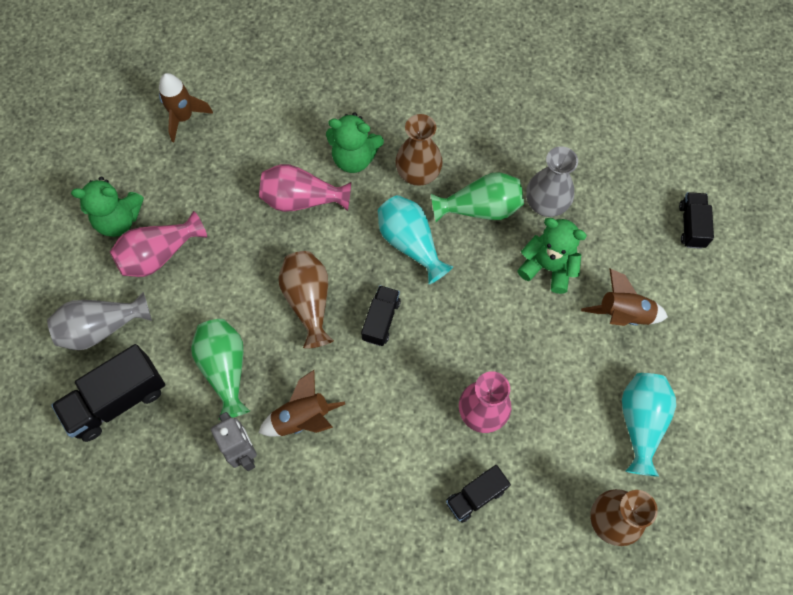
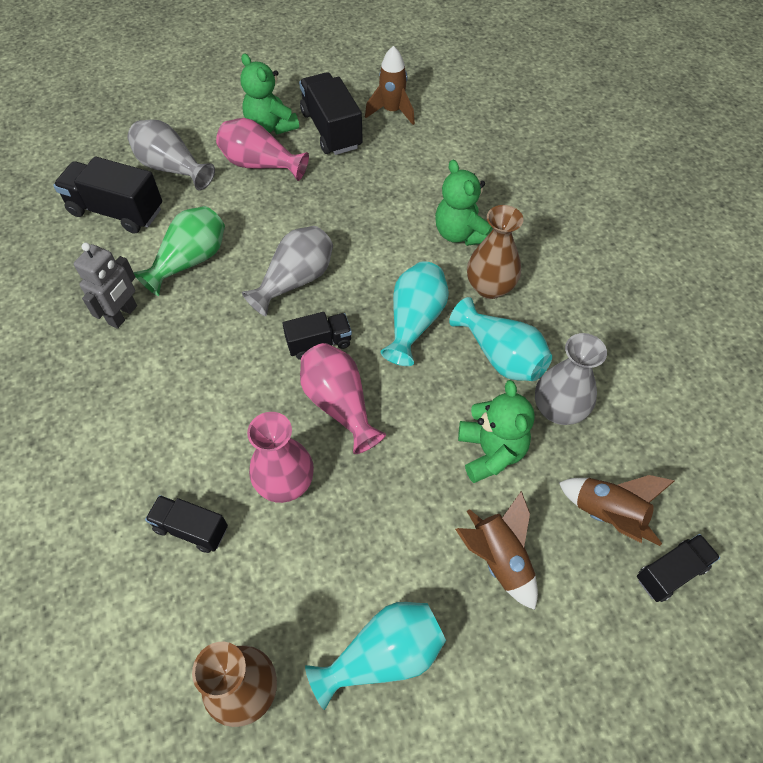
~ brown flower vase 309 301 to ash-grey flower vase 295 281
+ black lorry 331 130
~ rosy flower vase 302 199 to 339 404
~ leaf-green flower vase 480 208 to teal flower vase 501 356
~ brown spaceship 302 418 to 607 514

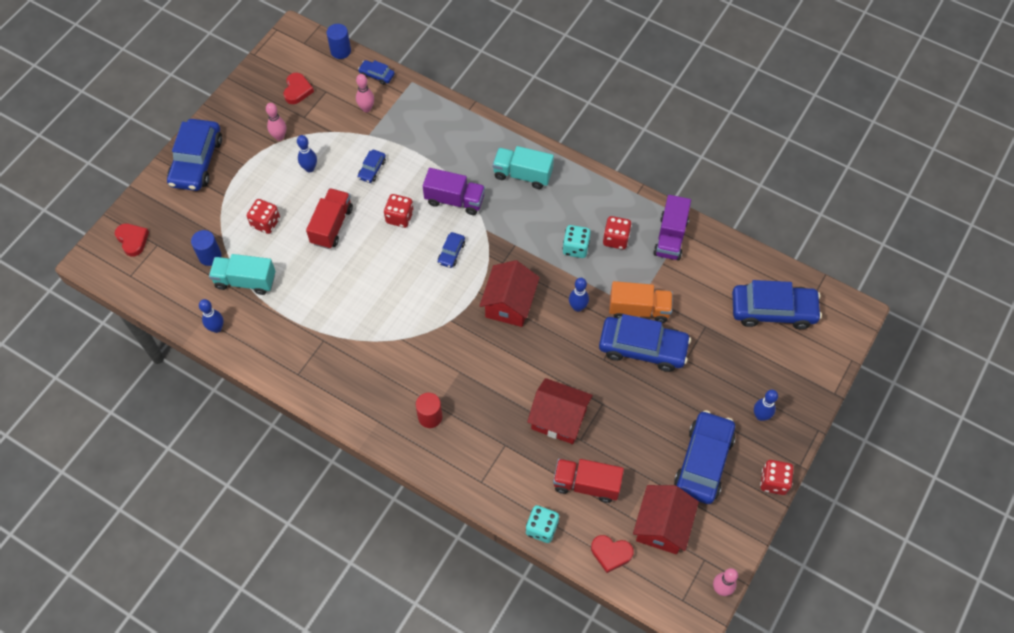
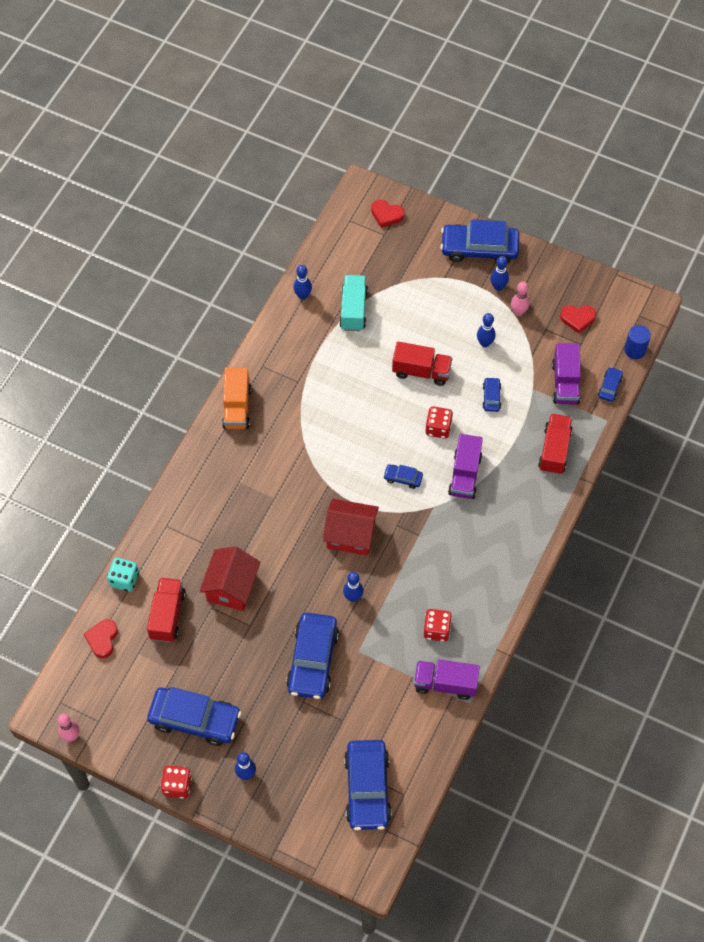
~ bright orange lorry 639 309 to 237 407
~ red heart 132 240 = 386 215 60 degrees clockwise
~ blue toy car 372 169 = 491 397 75 degrees clockwise
+ blue tenpin 498 287
+ red lorry 554 450
~ rosy tenpin 366 108 to purple lorry 565 383
- blue cylinder 210 256
- red dice 265 223
- red cylinder 430 417
- teal lorry 522 174
- teal dice 575 248
- red house 662 526

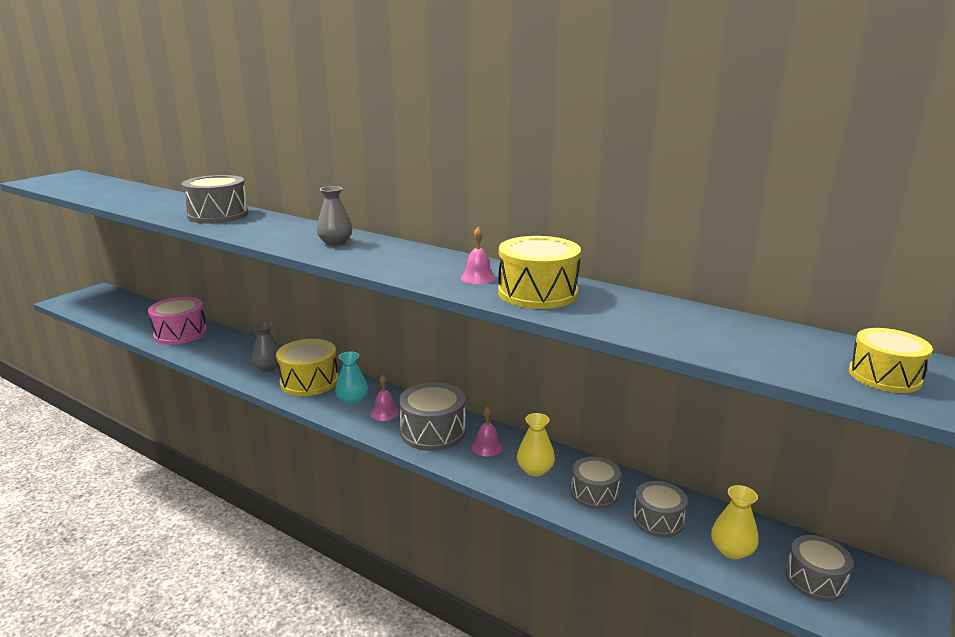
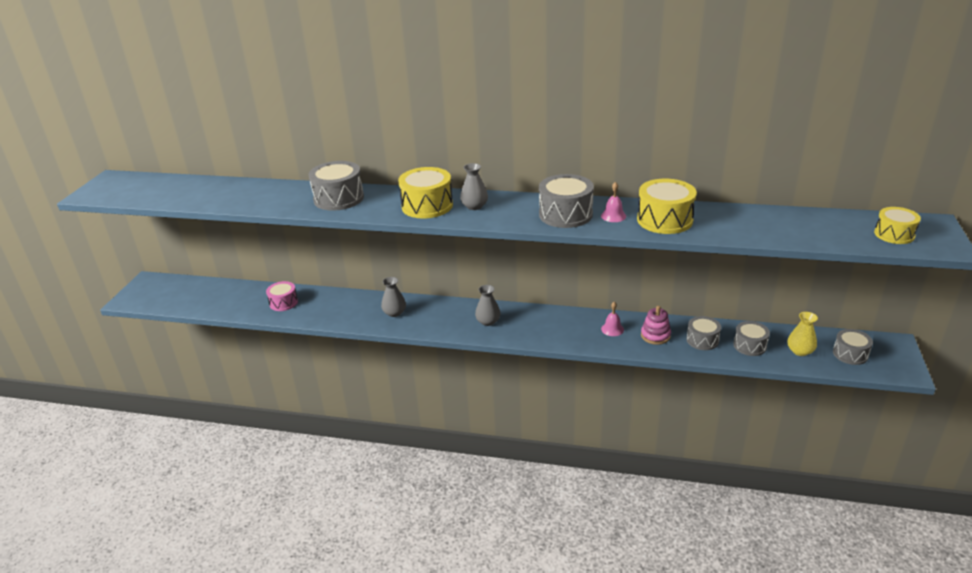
~ rosy snare drum 180 333 = 283 303 x0.63
~ bright yellow snare drum 309 381 to 427 206
~ teal flower vase 352 400 to ash-grey flower vase 488 321
~ ash-grey snare drum 433 432 to 565 214
~ bright yellow flower vase 535 470 to rosy stacking toy 655 335
- rosy hand bell 385 413

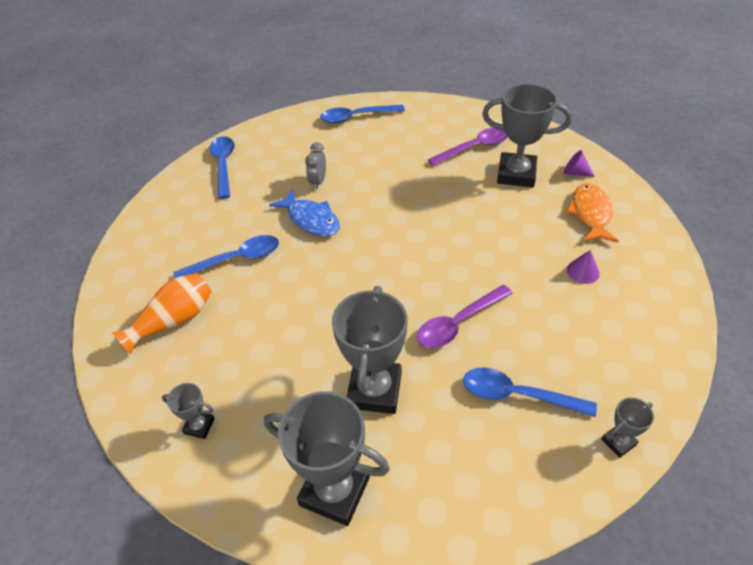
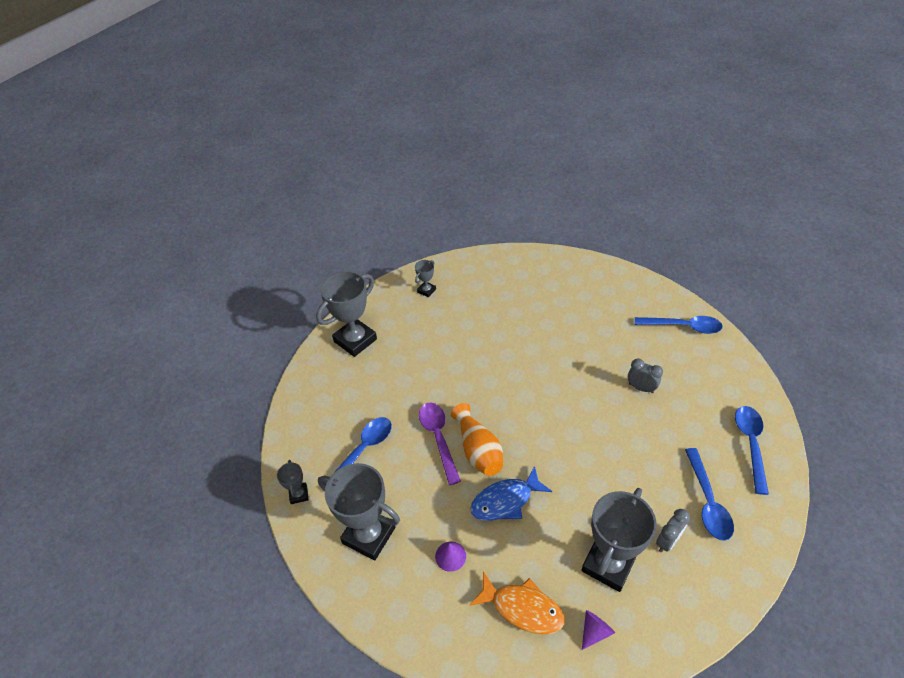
~ ash-grey prize cup 374 390 to 369 535
~ bright orange flower vase 173 321 to 478 450
~ blue fish figure 311 220 to 505 501
~ purple teaspoon 474 148 to ash-grey alarm clock 667 541
~ blue teaspoon 236 259 to 707 501

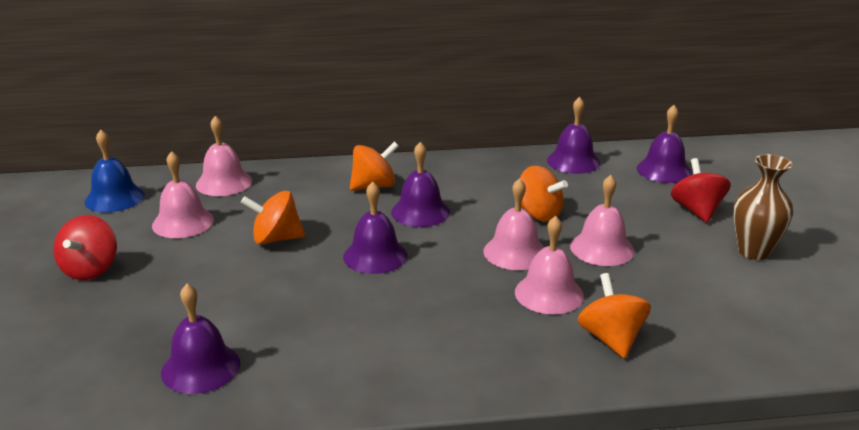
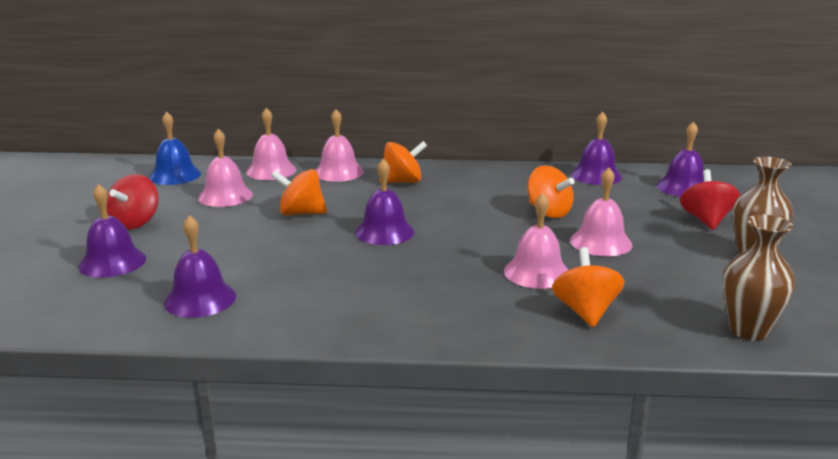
~ purple hand bell 420 212 to 112 262
~ rosy hand bell 515 252 to 338 172
+ brown flower vase 748 330

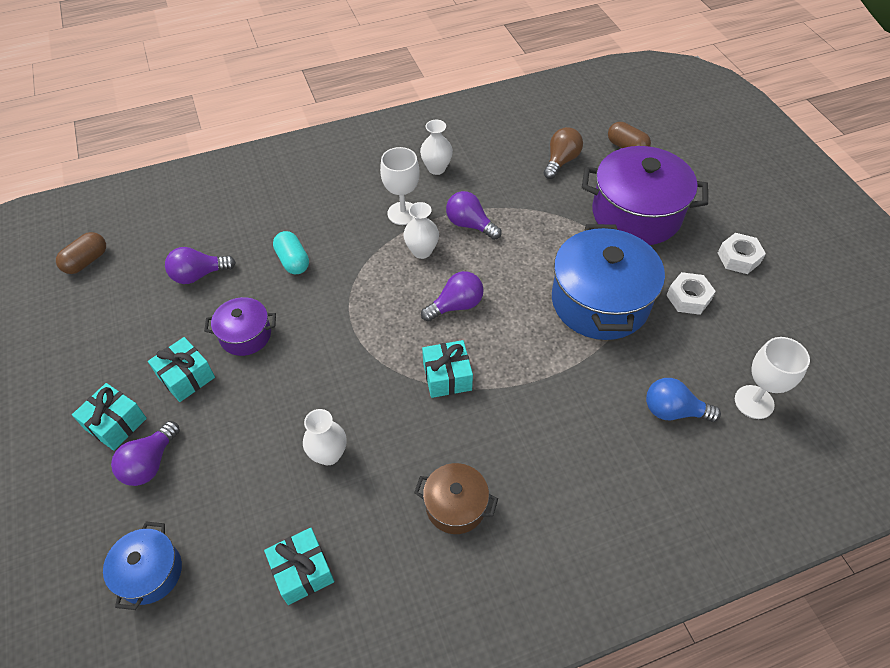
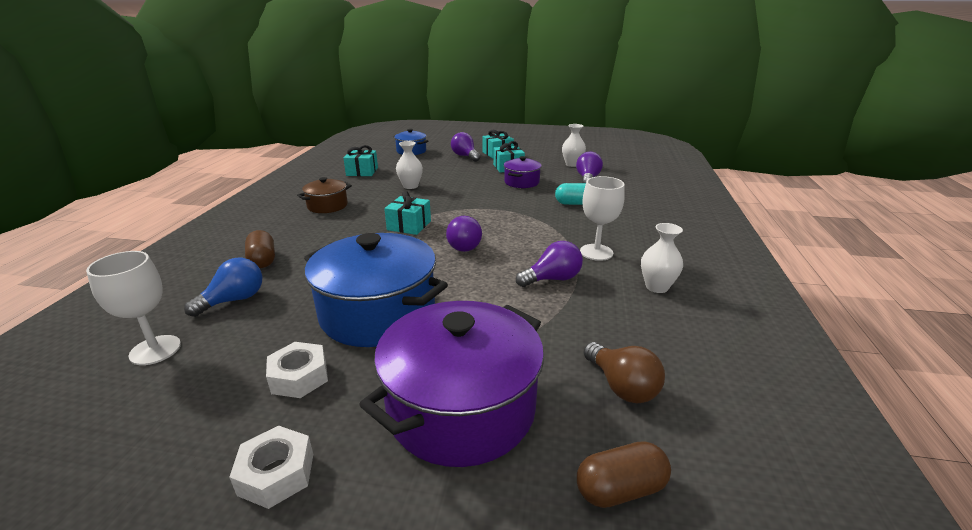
~ brown pill 86 261 to 263 260
~ white flower vase 422 251 to 572 164

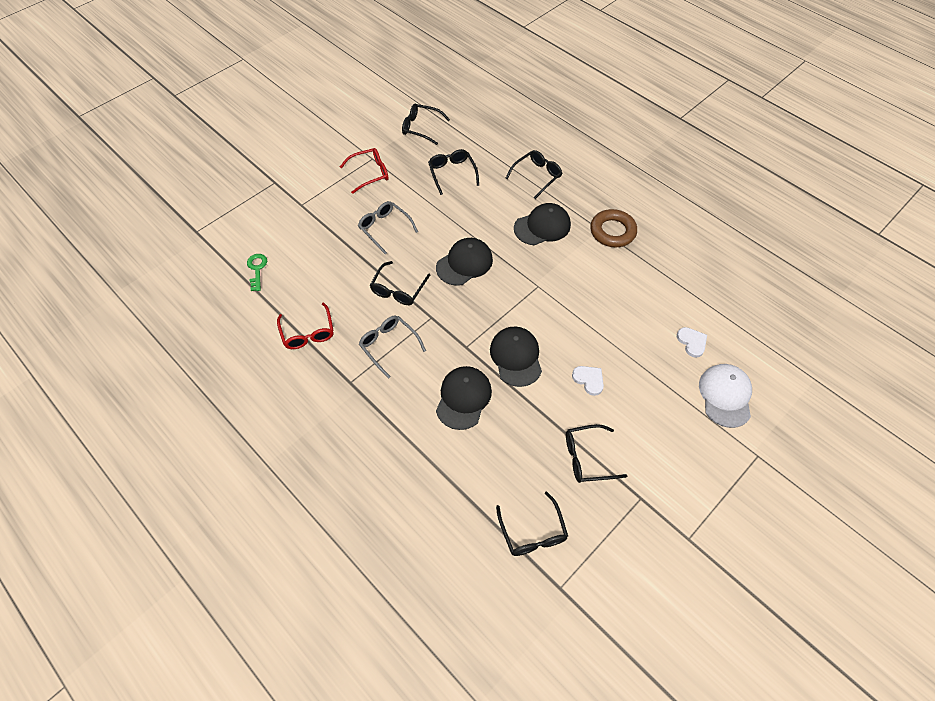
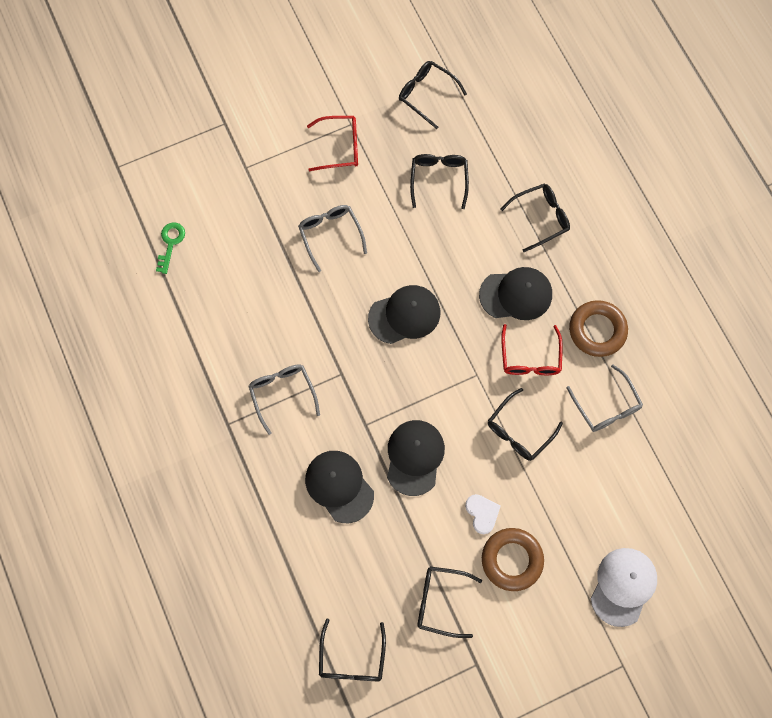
~ black cap 463 398 = 339 486 75 degrees counterclockwise
+ brown torus 512 560
~ black eyeglasses 398 289 to 519 430
~ red eyeglasses 308 332 to 530 357
+ ash-grey eyeglasses 606 405
- white heart 692 342

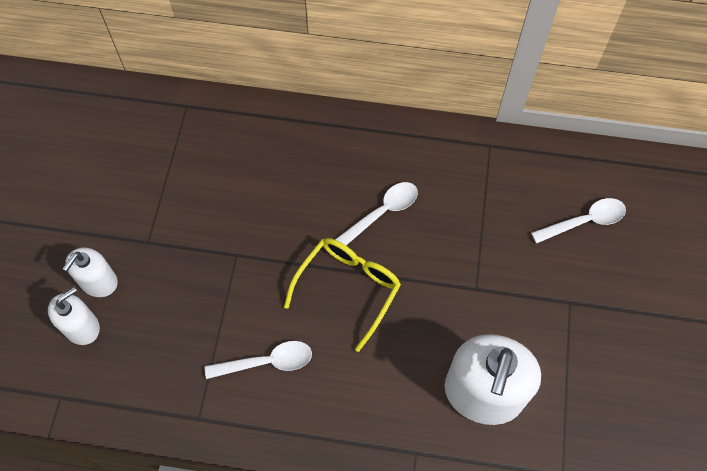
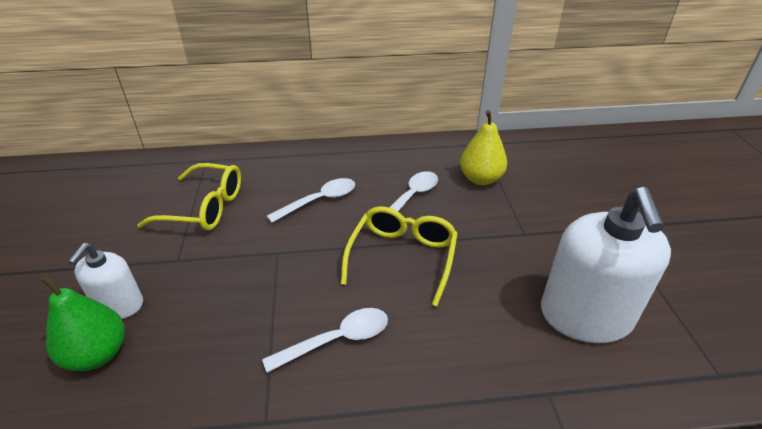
~ white pump bottle 82 327 to leaf-green toy pear 97 354
+ bright yellow eyeglasses 204 207
~ white teaspoon 584 221 to 319 201
+ bright yellow toy pear 480 179

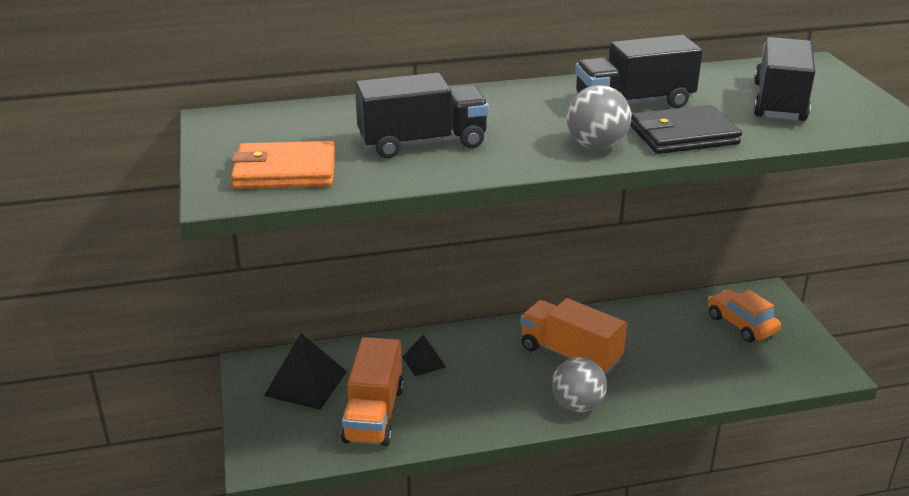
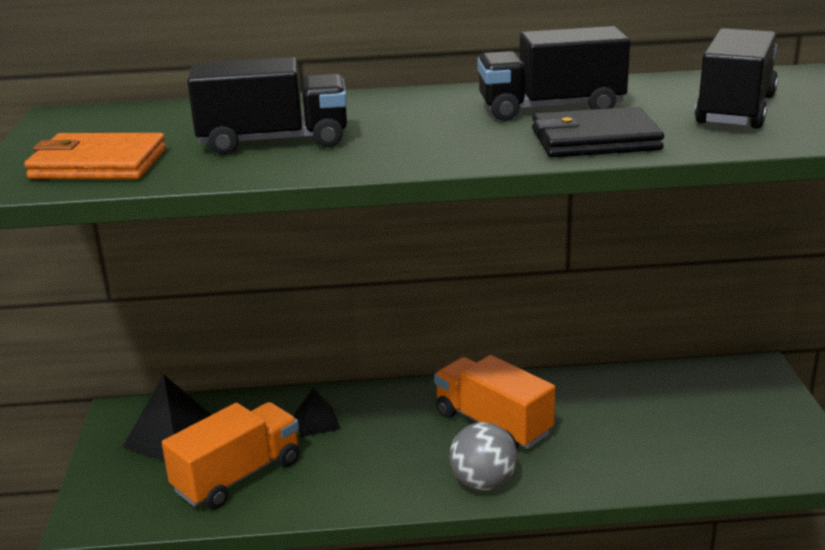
~ bright orange lorry 374 414 = 238 476 150 degrees counterclockwise
- ash-grey sphere 596 146
- bright orange toy car 741 324

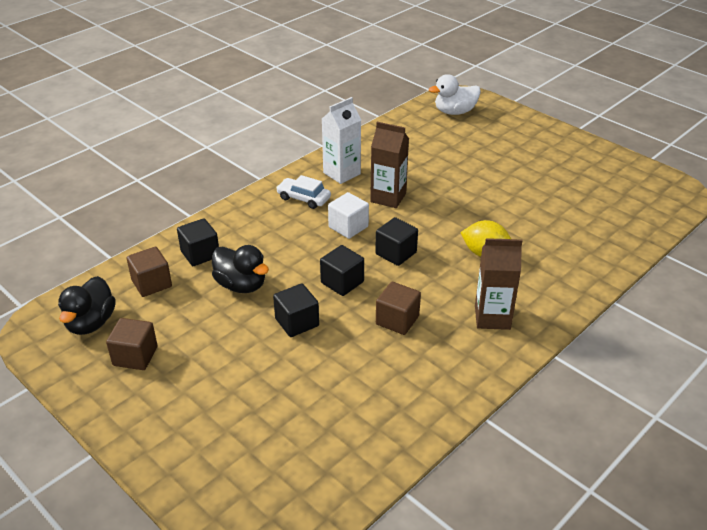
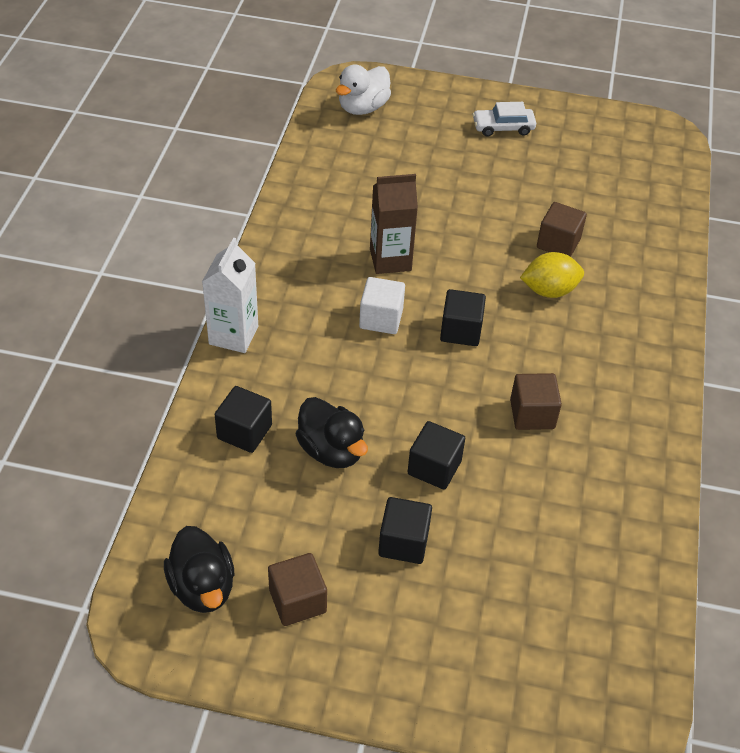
~ white milk carton 341 173 to 233 335
~ black rubber duck 241 285 = 331 450 45 degrees clockwise
~ black solid cube 342 282 to 403 542
~ white toy car 303 198 to 503 127
~ brown solid cube 151 283 to 558 243
- brown milk carton 492 317

